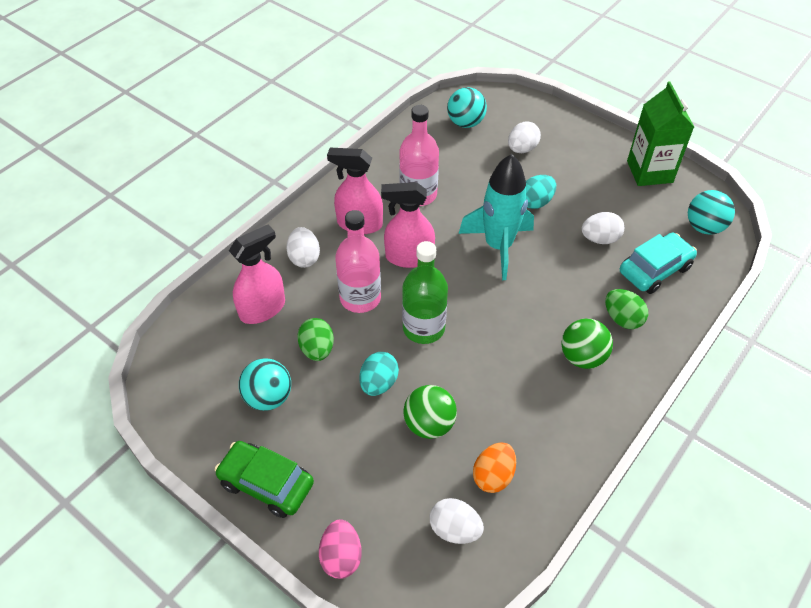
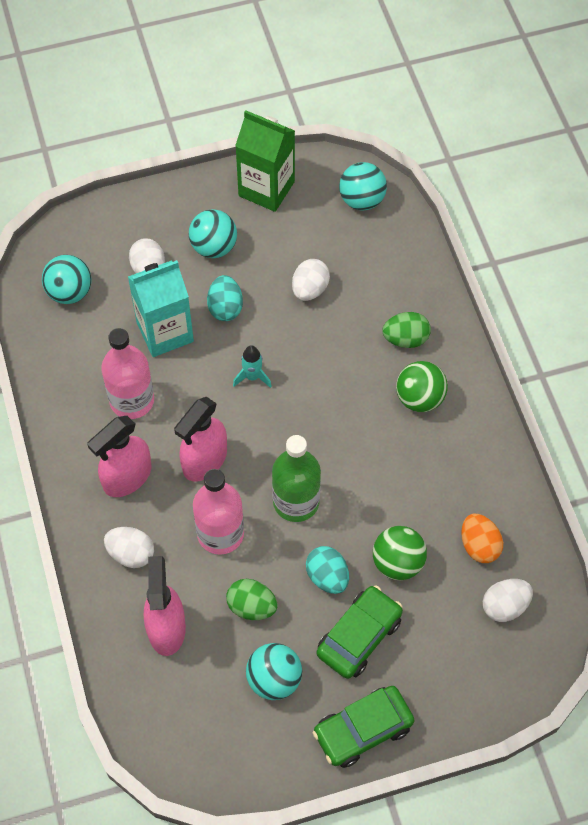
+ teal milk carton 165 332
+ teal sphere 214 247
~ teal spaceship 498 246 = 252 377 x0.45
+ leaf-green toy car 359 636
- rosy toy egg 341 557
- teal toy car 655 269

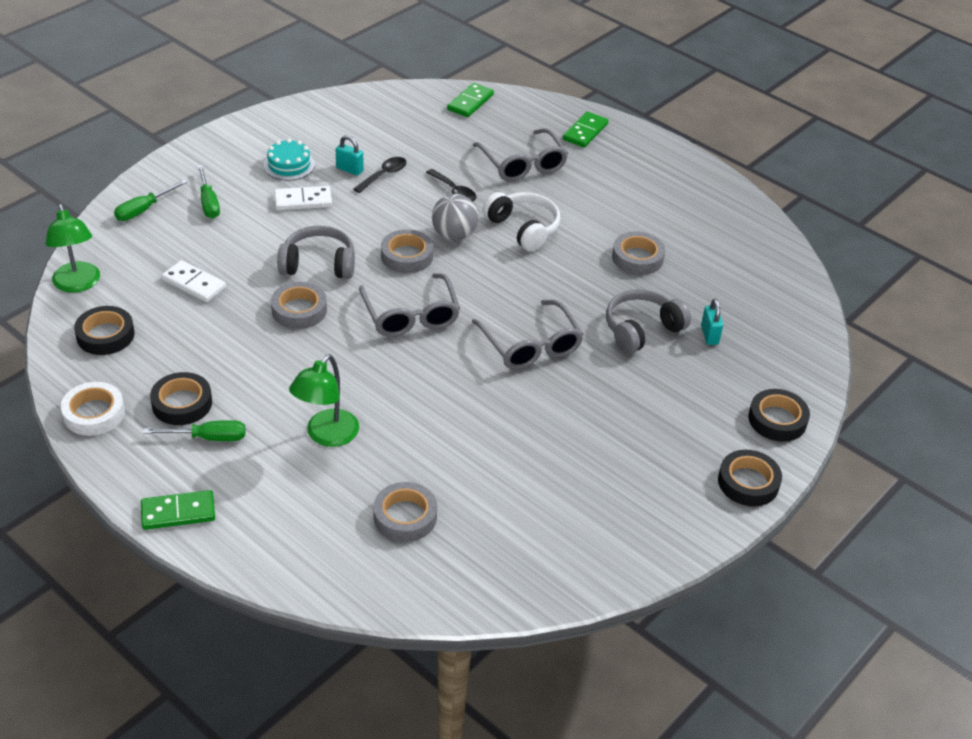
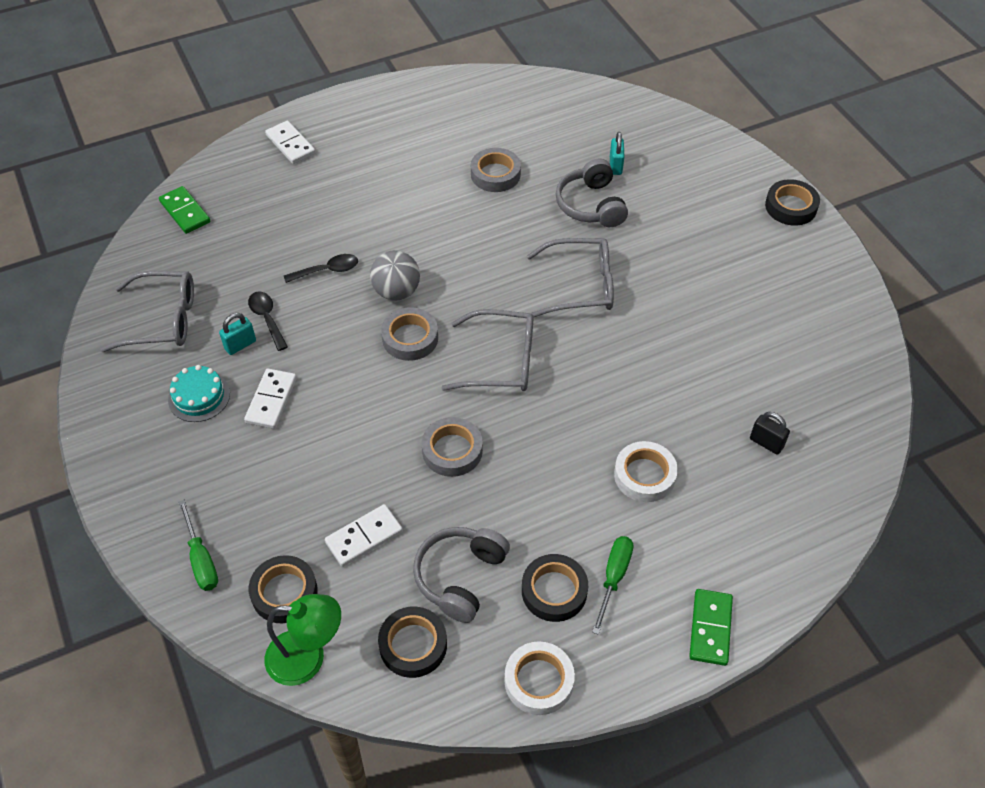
~ ash-grey eyeglasses 522 164 to 162 320
~ black sticky tape 777 420 to 284 592
~ leaf-green domino 585 132 to white domino 290 144
~ ash-grey headset 318 264 to 460 577
~ teal small lock 709 335 = 615 166 75 degrees clockwise
~ leaf-green desk lamp 326 436 to white sticky tape 644 475
~ ash-grey sticky tape 405 516 to black small lock 766 443
- leaf-green screwdriver 209 203
- white headset 523 228

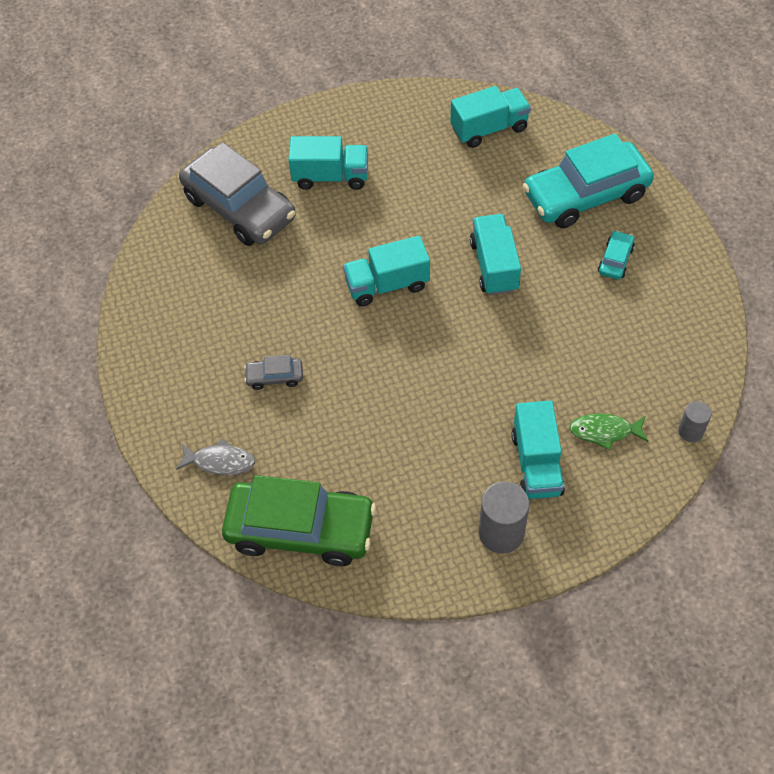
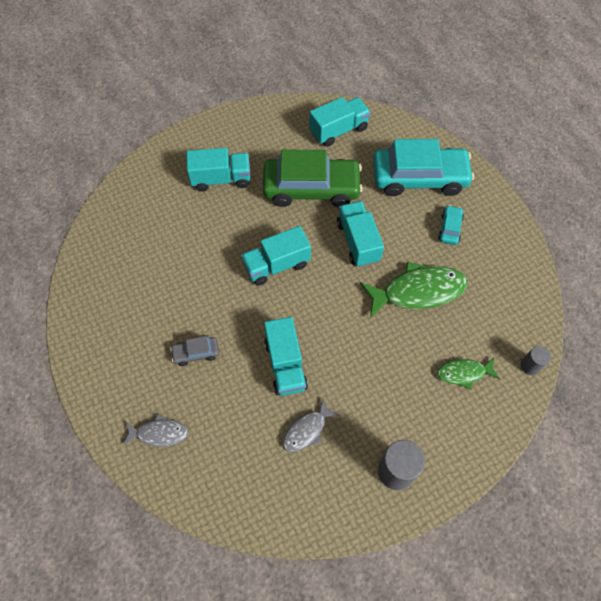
~ leaf-green toy car 300 529 to 311 188
~ teal lorry 536 463 to 285 364
+ ash-grey fish figure 306 430
+ leaf-green fish figure 418 291
~ teal toy car 586 195 = 419 178 150 degrees counterclockwise
- ash-grey toy car 239 207

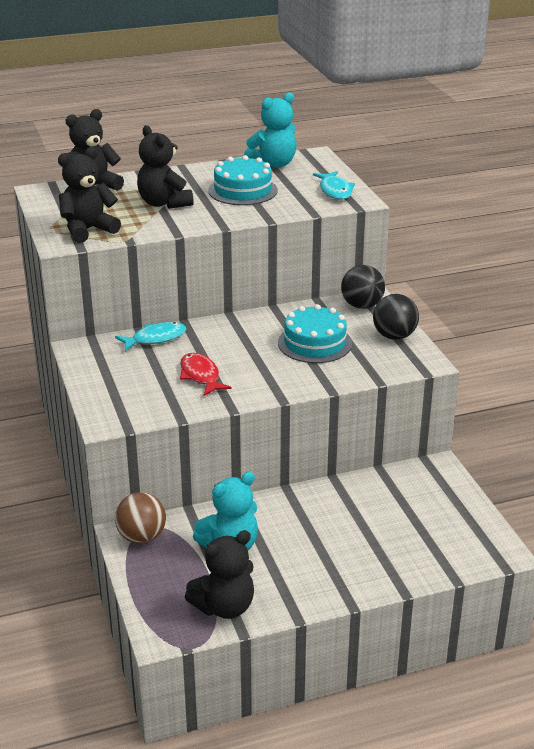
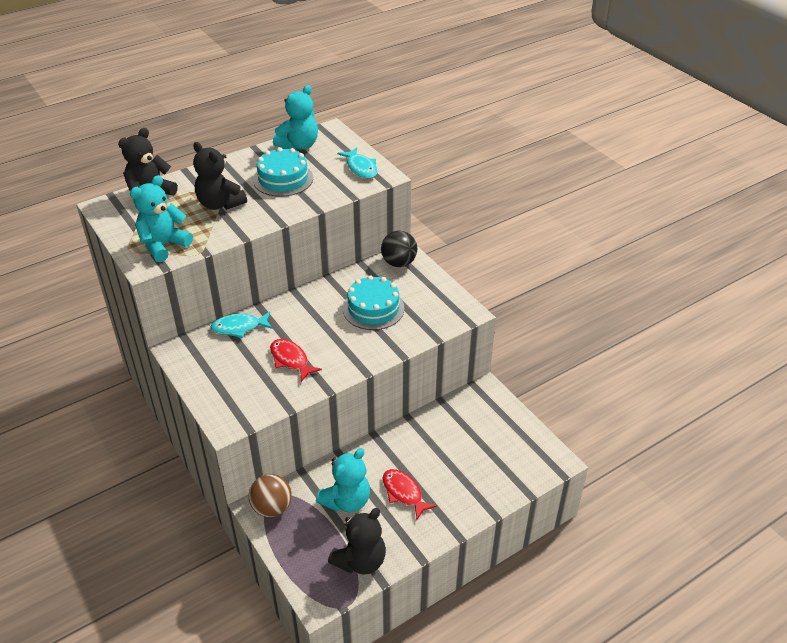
~ black teddy bear 88 230 to teal teddy bear 163 245
~ teal fish figure 155 338 = 239 327 150 degrees counterclockwise
+ red fish figure 404 493
- black sphere 394 336

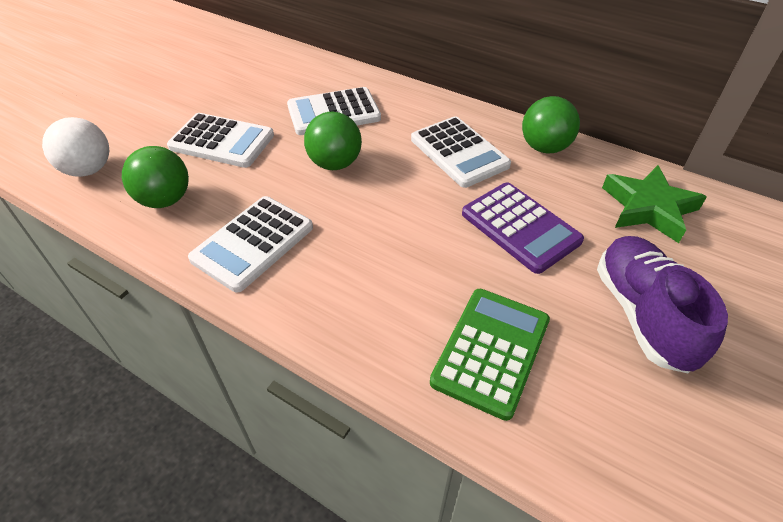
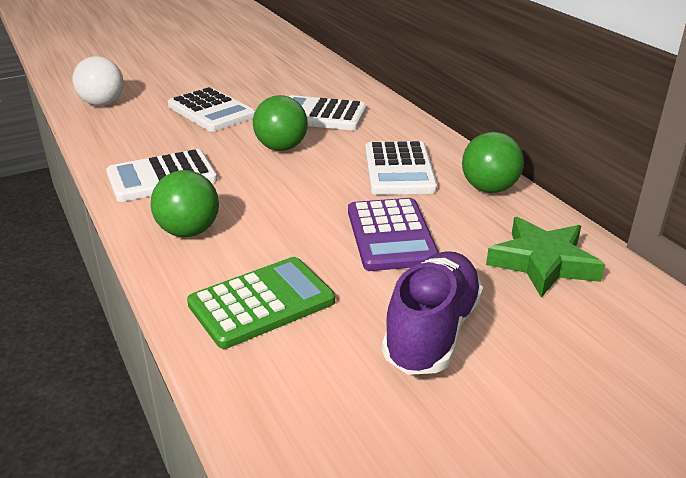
~ leaf-green sphere 165 200 to 189 231

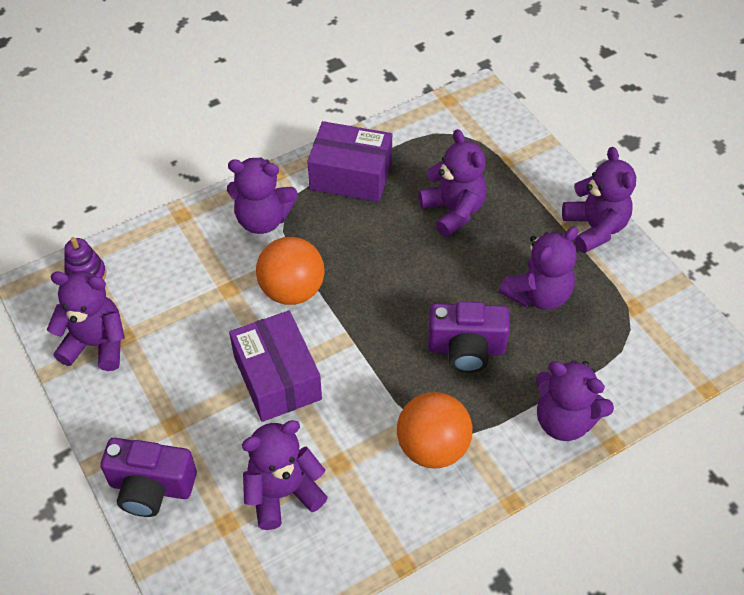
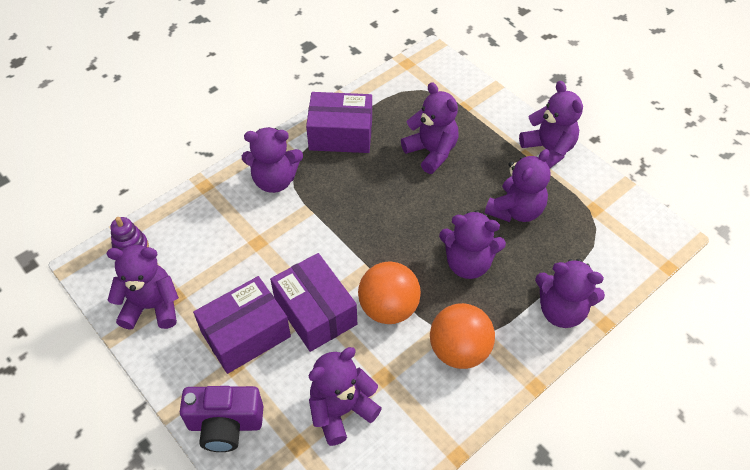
+ purple parcel 246 334
~ bright orange sphere 292 290 to 388 308
~ purple compact camera 466 348 to purple teddy bear 468 263

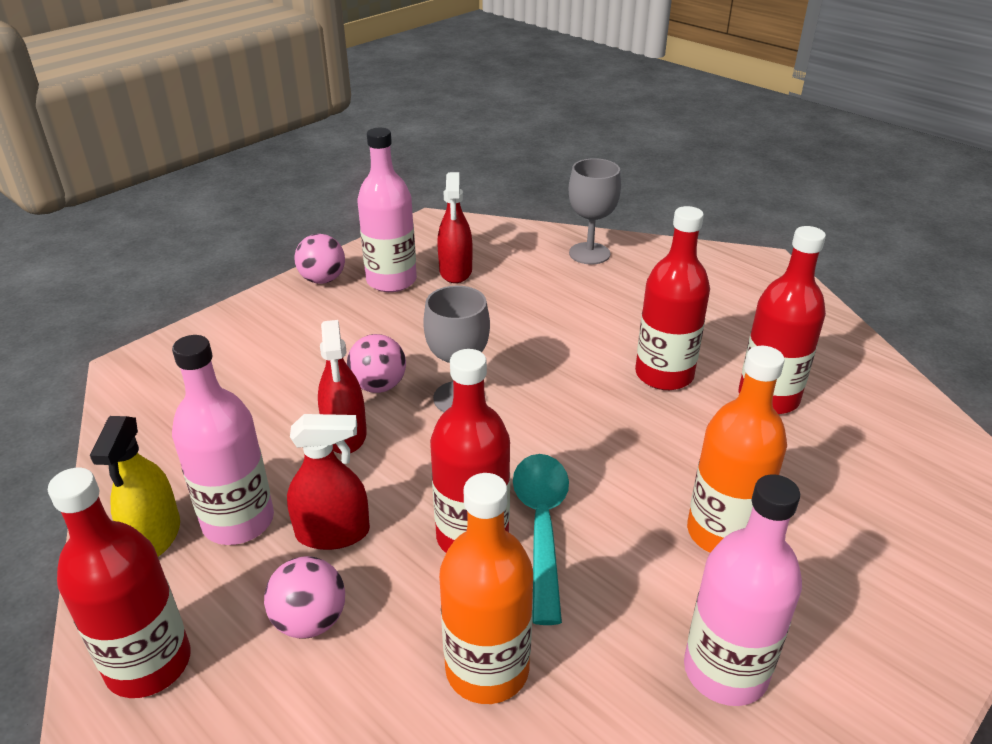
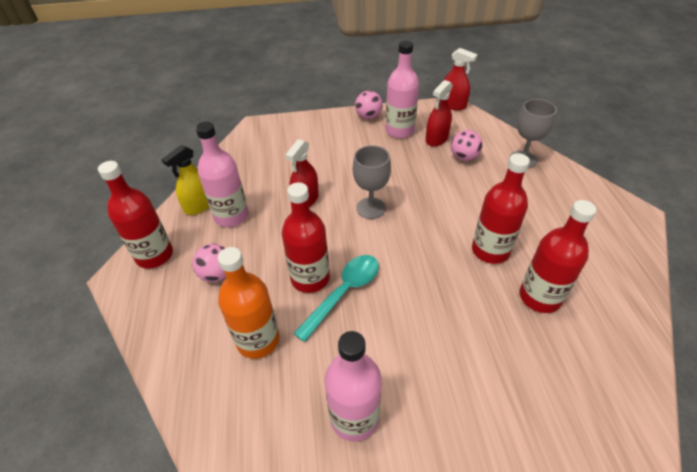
~ red spray cleaner 333 533 to 452 105
~ rosy sphere 379 386 to 464 157
- bright orange drink bottle 722 533

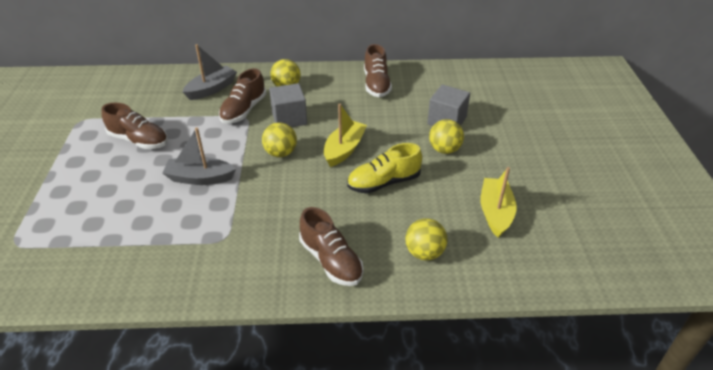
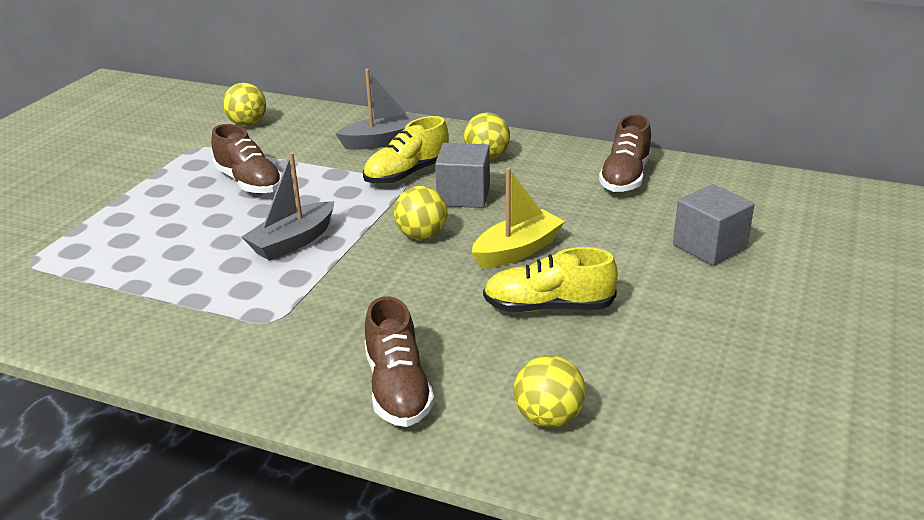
~ bright yellow sphere 444 149 to 247 123
~ ash-grey boat 200 178 = 293 242 75 degrees counterclockwise
~ brown shoe 243 110 to bright yellow shoe 407 174
- bright yellow boat 495 212

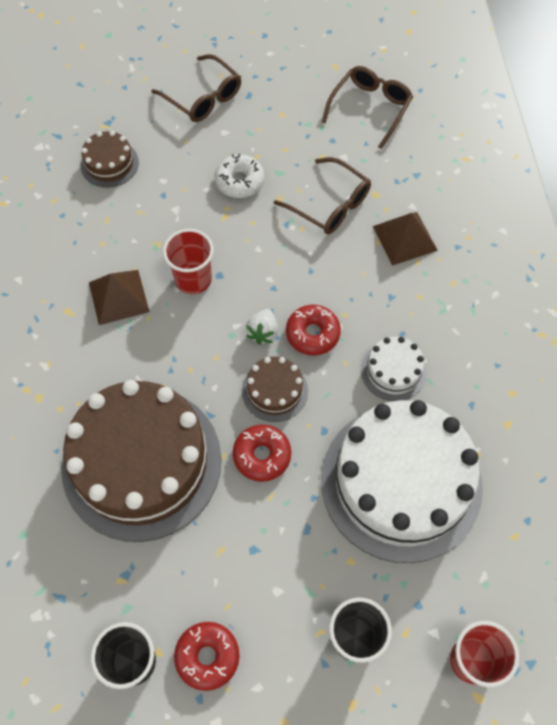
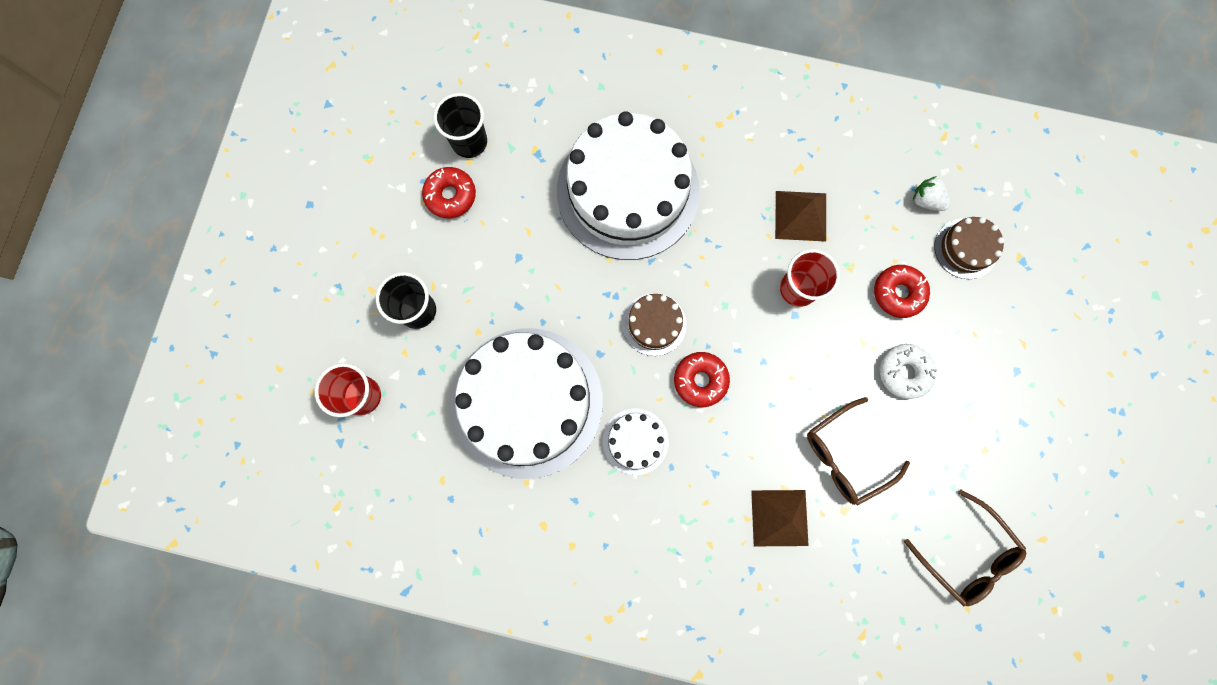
~ brown layer cake 142 462 to white layer cake 628 191
~ red doughnut 262 455 to 898 293
~ white strawberry 263 332 to 926 200
- brown eyeglasses 203 97

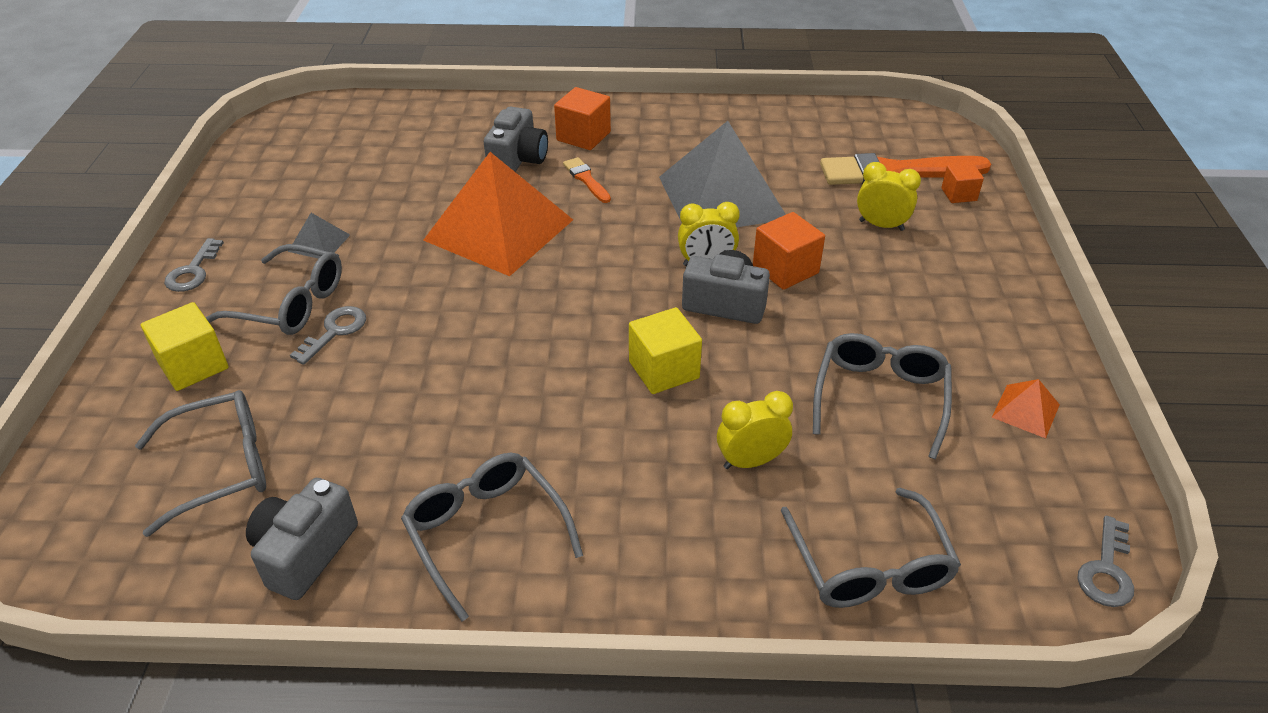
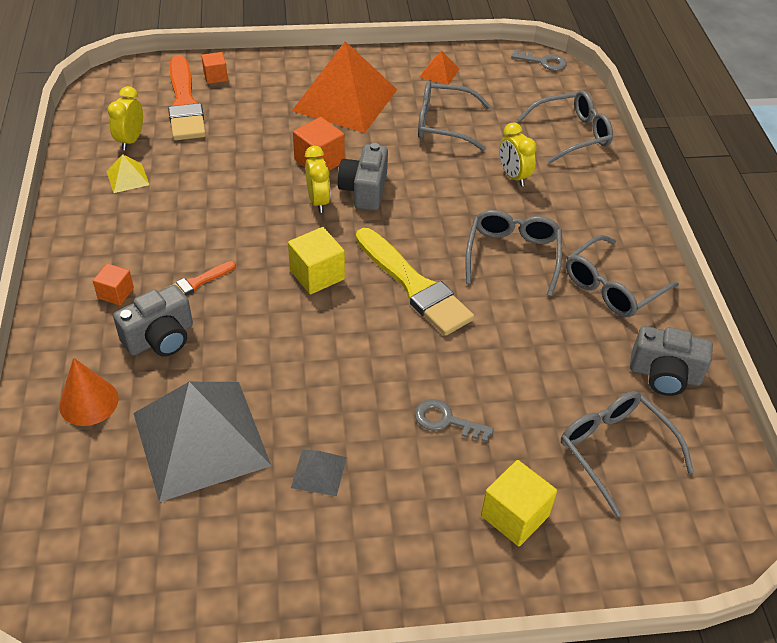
+ bright orange cone 89 402
~ bright orange solid cube 583 136 = 116 293 x0.63
+ bright yellow solid pyramid 127 178
~ bright yellow alarm clock 881 225 to 131 140
~ ash-grey compact camera 518 160 = 160 338 135 degrees clockwise
~ ash-grey solid pyramid 722 197 to 201 439
~ bright yellow solid cube 664 370 to 317 275
~ bright orange solid pyramid 498 230 to 345 100
+ bright yellow paint brush 414 285
~ ash-grey eyeglasses 290 304 to 512 255
- ash-grey door key 193 271

